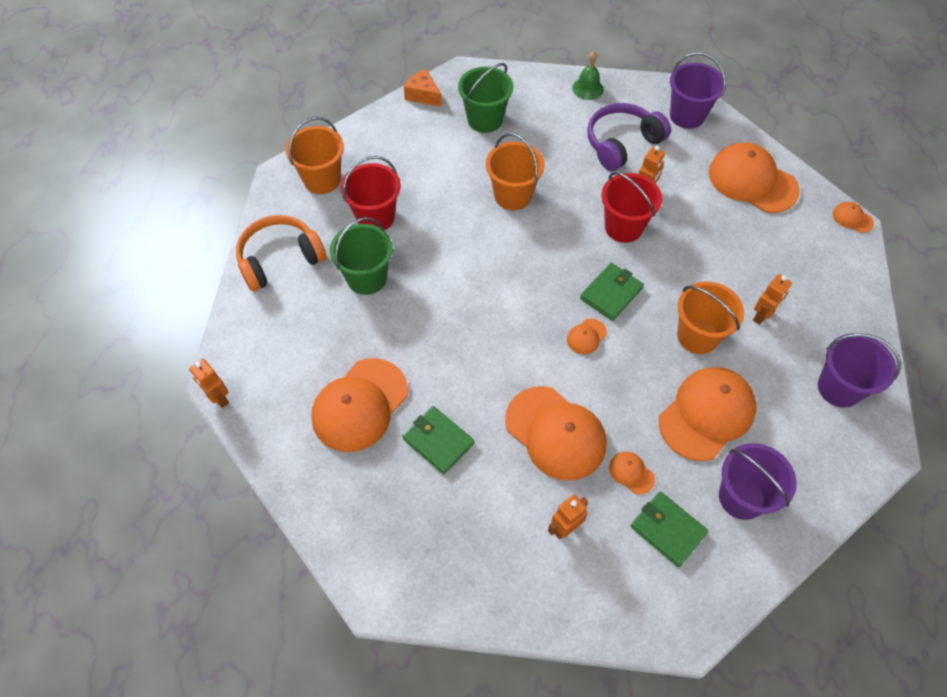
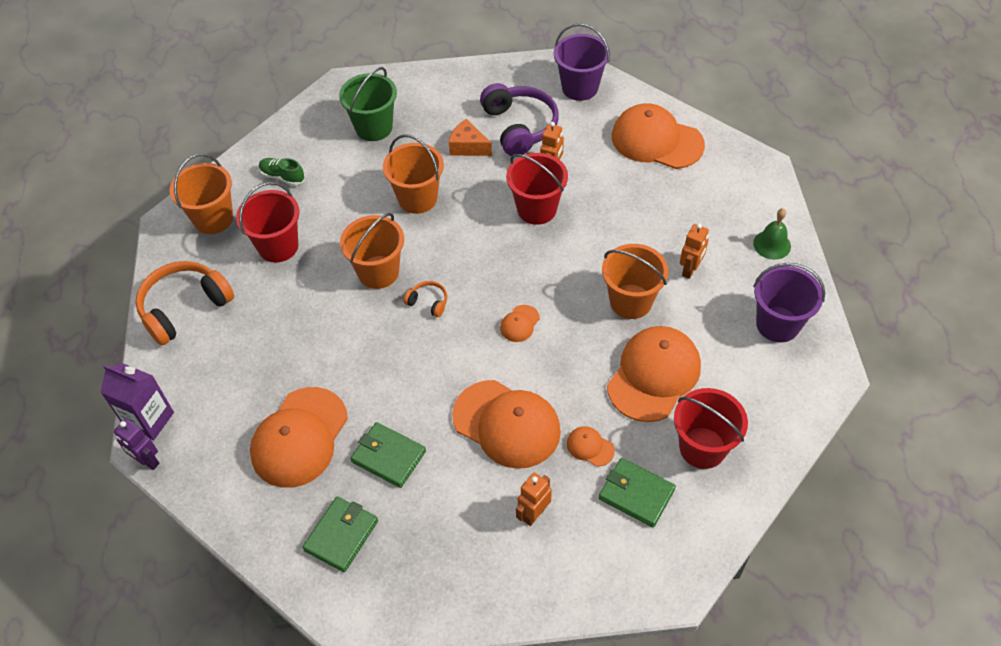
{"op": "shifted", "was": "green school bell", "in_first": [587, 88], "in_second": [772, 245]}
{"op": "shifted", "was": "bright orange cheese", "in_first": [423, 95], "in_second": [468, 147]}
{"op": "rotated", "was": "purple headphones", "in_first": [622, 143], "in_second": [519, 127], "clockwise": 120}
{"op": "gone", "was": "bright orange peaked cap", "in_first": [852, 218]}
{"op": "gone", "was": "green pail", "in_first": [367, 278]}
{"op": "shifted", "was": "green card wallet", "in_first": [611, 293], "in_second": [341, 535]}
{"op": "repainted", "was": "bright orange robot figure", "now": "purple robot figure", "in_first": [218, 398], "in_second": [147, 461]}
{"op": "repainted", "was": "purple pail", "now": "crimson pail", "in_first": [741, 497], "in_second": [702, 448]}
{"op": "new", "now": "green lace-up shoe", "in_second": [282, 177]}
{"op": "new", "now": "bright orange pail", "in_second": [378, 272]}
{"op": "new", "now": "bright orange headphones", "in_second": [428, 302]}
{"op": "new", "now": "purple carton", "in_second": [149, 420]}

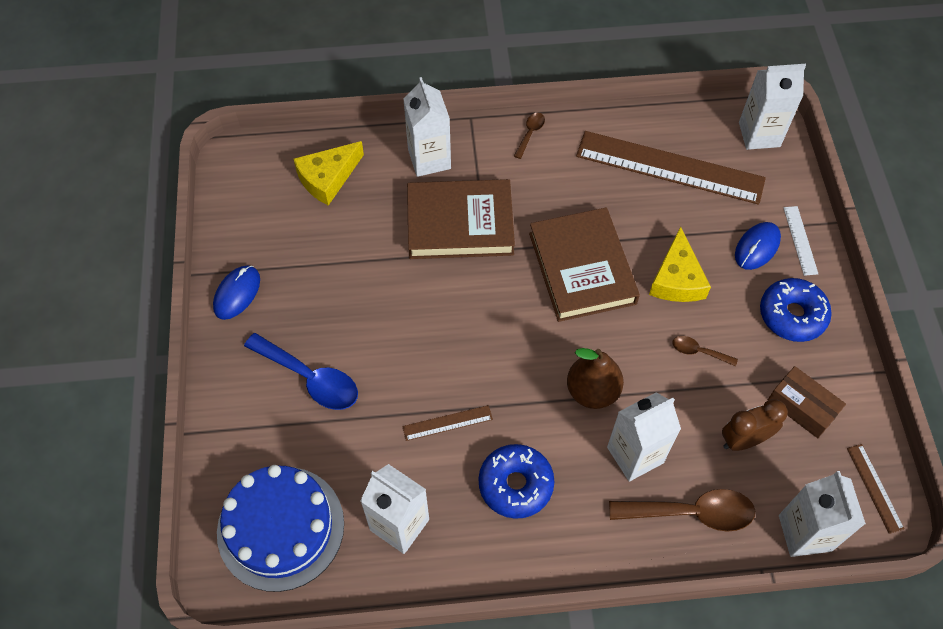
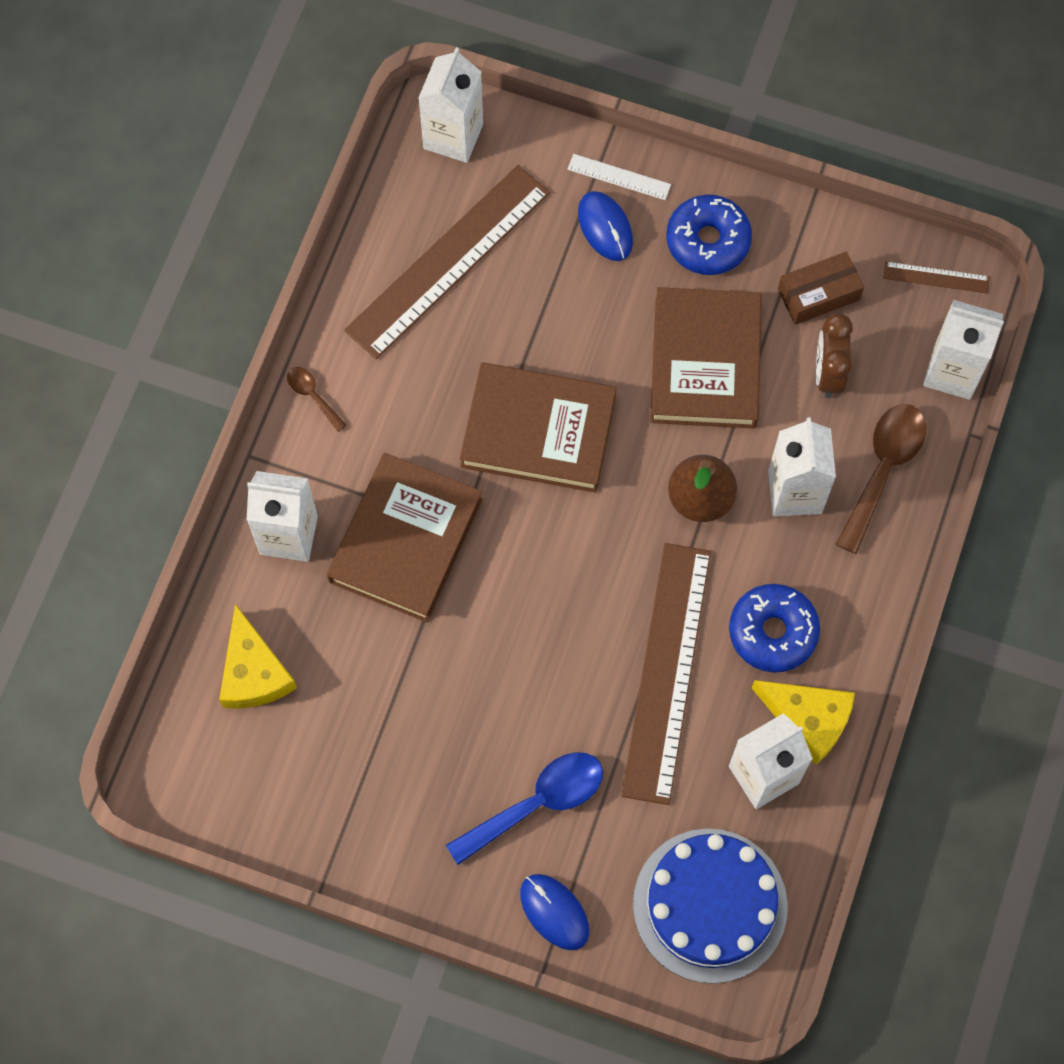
{"op": "shifted", "was": "bright yellow cheese", "in_first": [677, 279], "in_second": [808, 719]}
{"op": "shifted", "was": "cobalt mouse", "in_first": [237, 293], "in_second": [554, 912]}
{"op": "swapped", "was": "dark brown spoon", "now": "dark brown book", "in_first": [698, 351], "in_second": [705, 362]}
{"op": "scaled", "was": "dark brown straightedge", "in_first": [447, 423], "in_second": [666, 672], "ratio": 2.39}

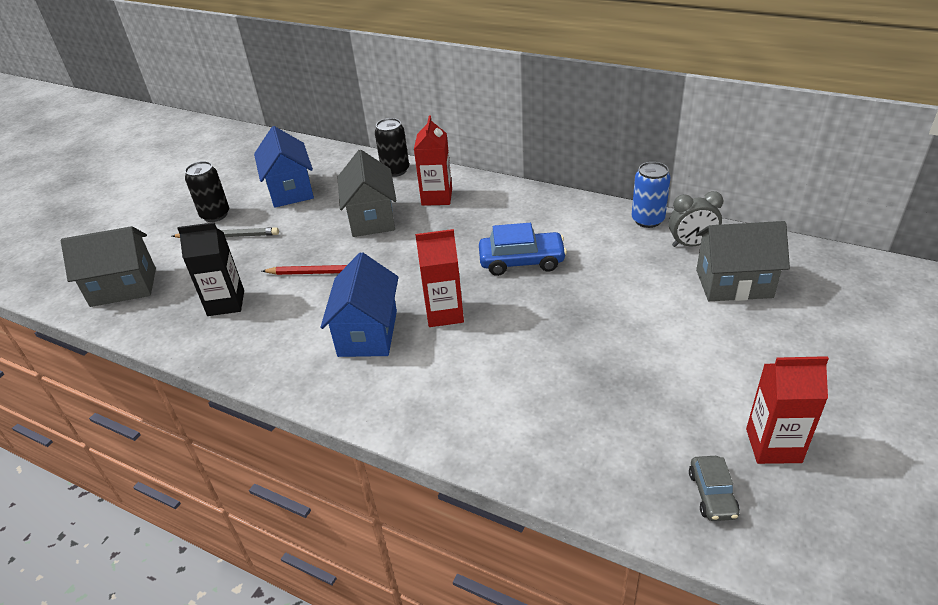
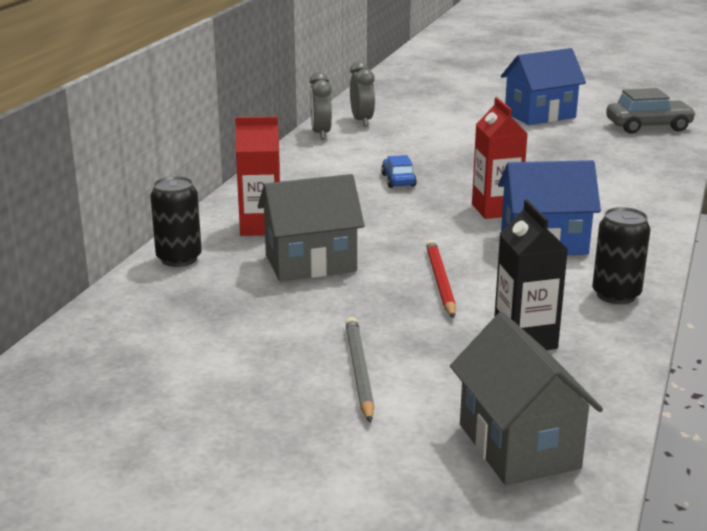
{"op": "shifted", "was": "cobalt house", "in_first": [290, 190], "in_second": [540, 115]}
{"op": "shifted", "was": "black tin", "in_first": [215, 215], "in_second": [616, 295]}
{"op": "swapped", "was": "cobalt tin", "now": "ash-grey bedside clock", "in_first": [647, 220], "in_second": [321, 133]}
{"op": "gone", "was": "ash-grey house", "in_first": [734, 283]}
{"op": "scaled", "was": "cobalt automobile", "in_first": [522, 261], "in_second": [398, 180], "ratio": 0.59}
{"op": "gone", "was": "crimson carton", "in_first": [773, 445]}
{"op": "scaled", "was": "ash-grey automobile", "in_first": [712, 494], "in_second": [648, 126], "ratio": 1.68}

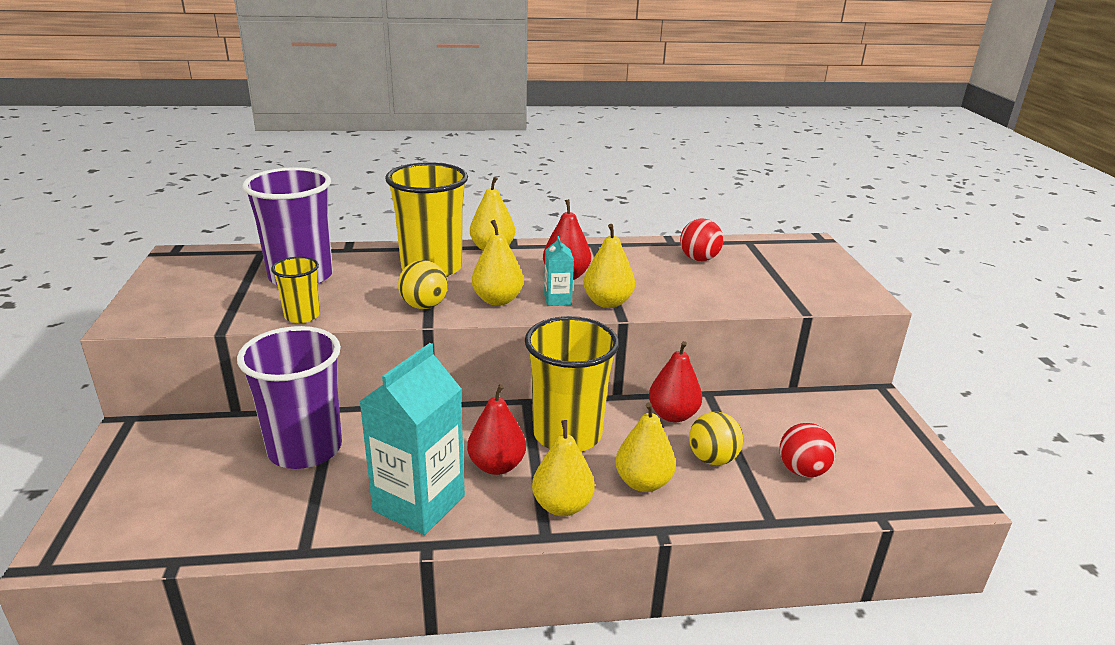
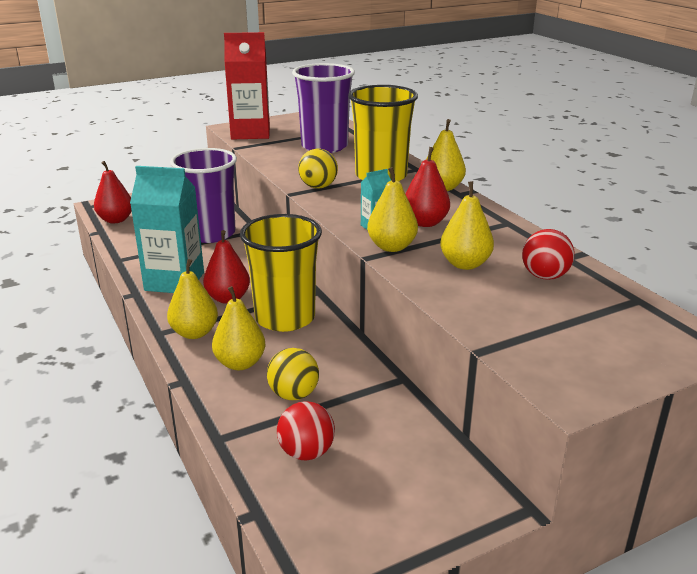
{"op": "shifted", "was": "bright yellow toy pear", "in_first": [497, 300], "in_second": [465, 264]}
{"op": "gone", "was": "bright yellow cup", "in_first": [302, 316]}
{"op": "shifted", "was": "crimson toy pear", "in_first": [673, 415], "in_second": [116, 220]}
{"op": "new", "now": "crimson carton", "in_second": [250, 133]}

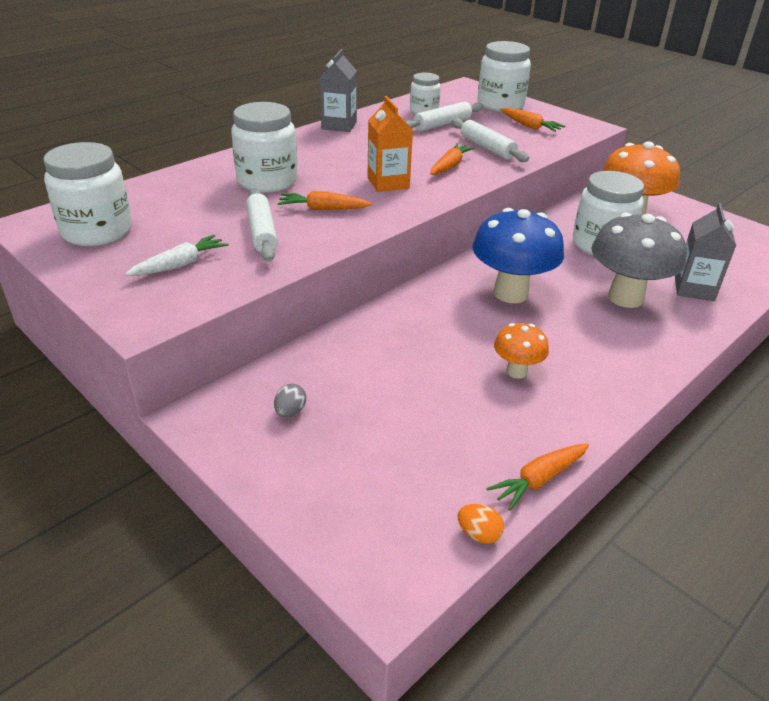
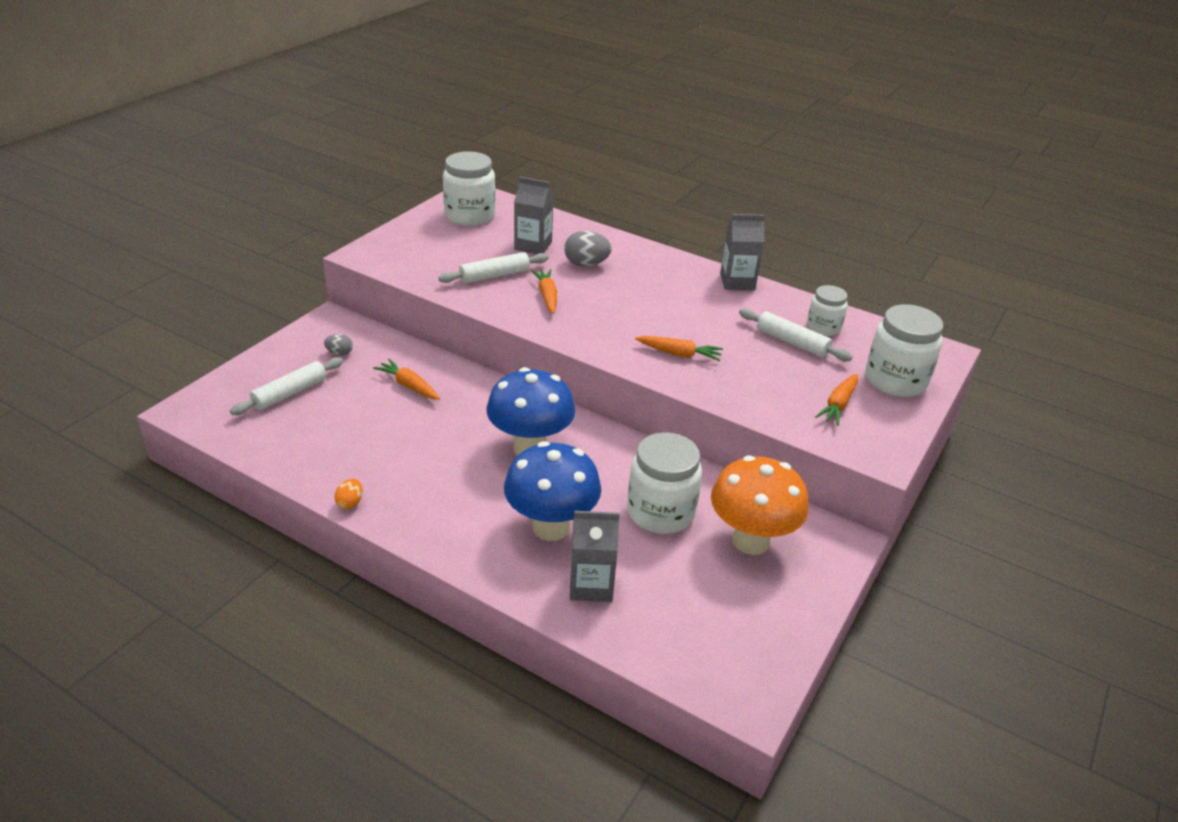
{"op": "gone", "was": "bright orange carton", "in_first": [388, 183]}
{"op": "swapped", "was": "snow-white jam jar", "now": "ash-grey toy egg", "in_first": [267, 181], "in_second": [586, 264]}
{"op": "shifted", "was": "snow-white rolling pin", "in_first": [487, 148], "in_second": [290, 393]}
{"op": "repainted", "was": "ash-grey fungus", "now": "cobalt fungus", "in_first": [625, 298], "in_second": [551, 527]}
{"op": "gone", "was": "snow-white root vegetable", "in_first": [180, 265]}
{"op": "gone", "was": "bright orange fungus", "in_first": [516, 371]}
{"op": "shifted", "was": "bright orange root vegetable", "in_first": [539, 480], "in_second": [409, 386]}
{"op": "shifted", "was": "bright orange toy egg", "in_first": [478, 534], "in_second": [350, 503]}
{"op": "new", "now": "ash-grey carton", "in_second": [533, 246]}

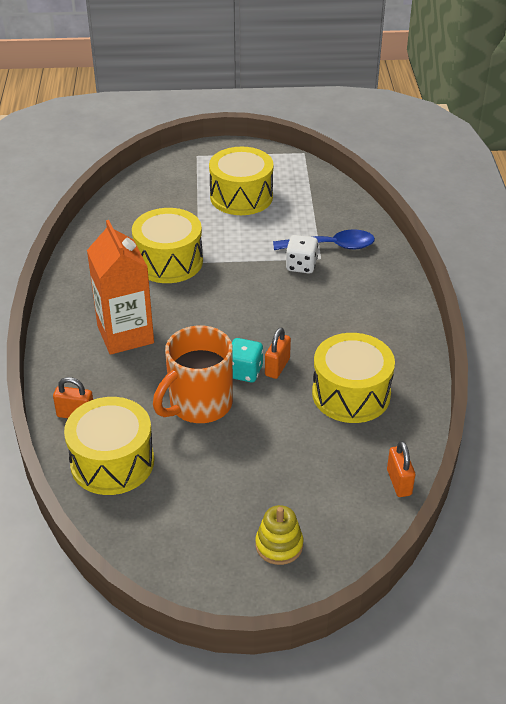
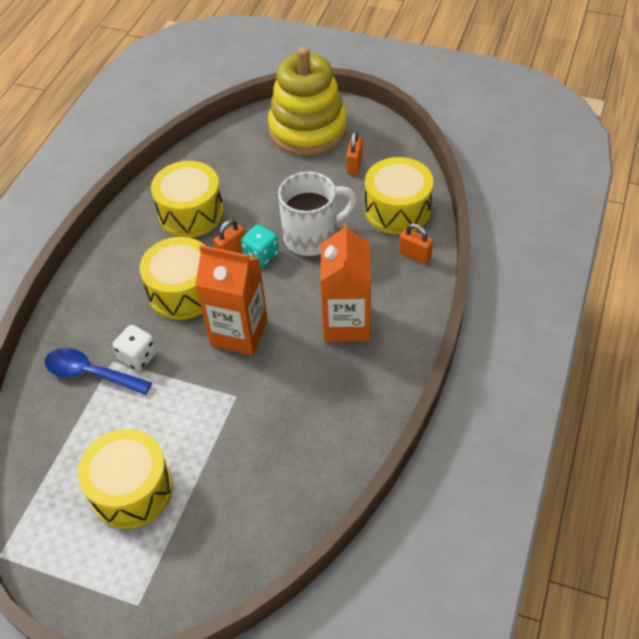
{"op": "shifted", "was": "bright yellow toy drum", "in_first": [169, 261], "in_second": [183, 291]}
{"op": "repainted", "was": "bright orange tea mug", "now": "snow-white tea mug", "in_first": [199, 404], "in_second": [312, 237]}
{"op": "shifted", "was": "bright orange lock", "in_first": [399, 482], "in_second": [354, 165]}
{"op": "scaled", "was": "bright yellow stacking rings", "in_first": [279, 545], "in_second": [308, 130], "ratio": 2.42}
{"op": "new", "now": "bright orange carton", "in_second": [239, 332]}

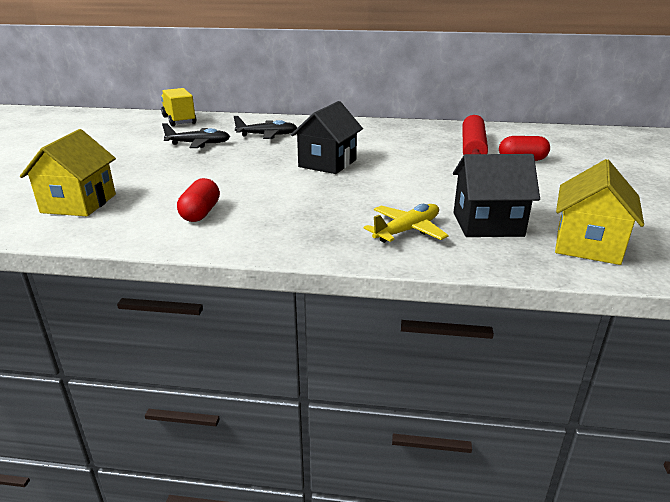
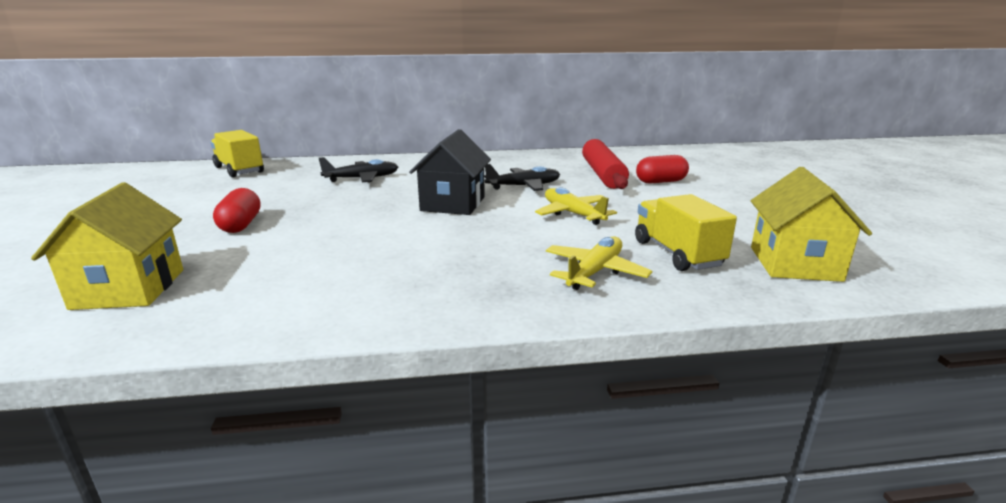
{"op": "shifted", "was": "black plane", "in_first": [199, 144], "in_second": [524, 186]}
{"op": "swapped", "was": "black house", "now": "bright yellow toy truck", "in_first": [487, 224], "in_second": [677, 253]}
{"op": "shifted", "was": "crimson pill shape", "in_first": [200, 213], "in_second": [240, 225]}
{"op": "new", "now": "bright yellow plane", "in_second": [572, 214]}

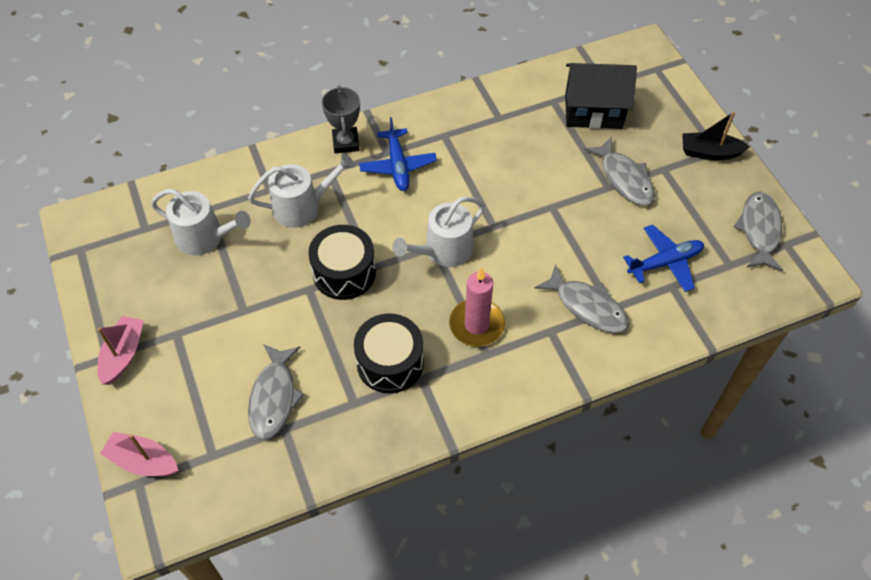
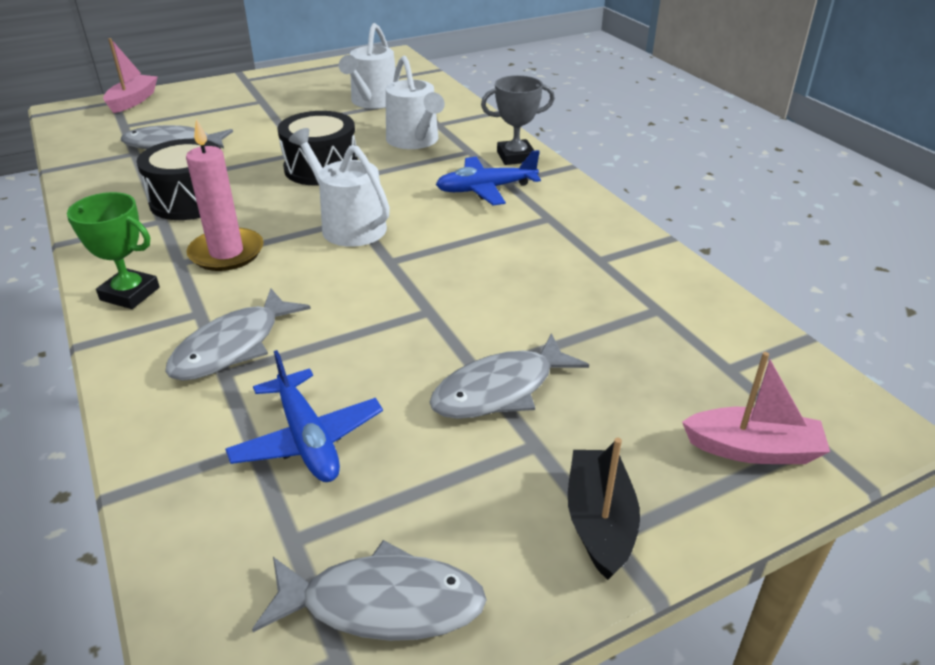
{"op": "gone", "was": "black house", "in_first": [593, 111]}
{"op": "shifted", "was": "rosy boat", "in_first": [123, 354], "in_second": [753, 449]}
{"op": "new", "now": "green award cup", "in_second": [130, 294]}

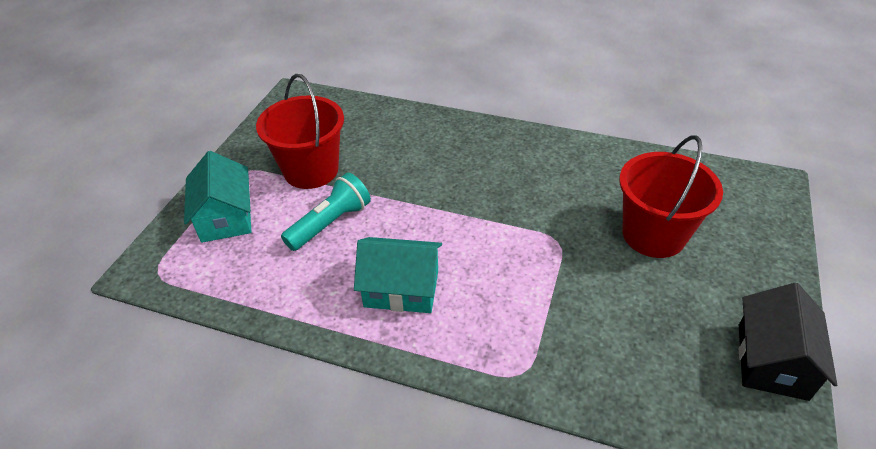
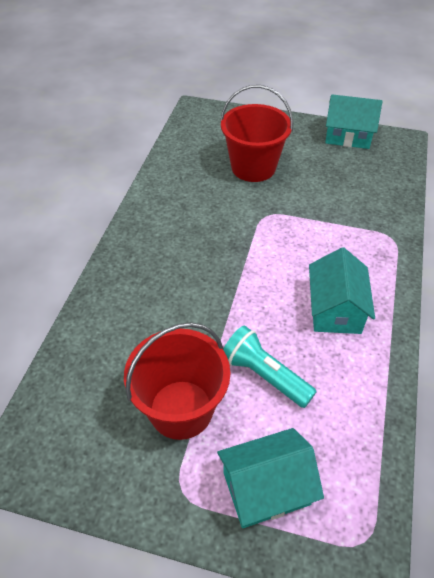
{"op": "repainted", "was": "black house", "now": "aqua house", "in_first": [772, 361], "in_second": [348, 136]}

